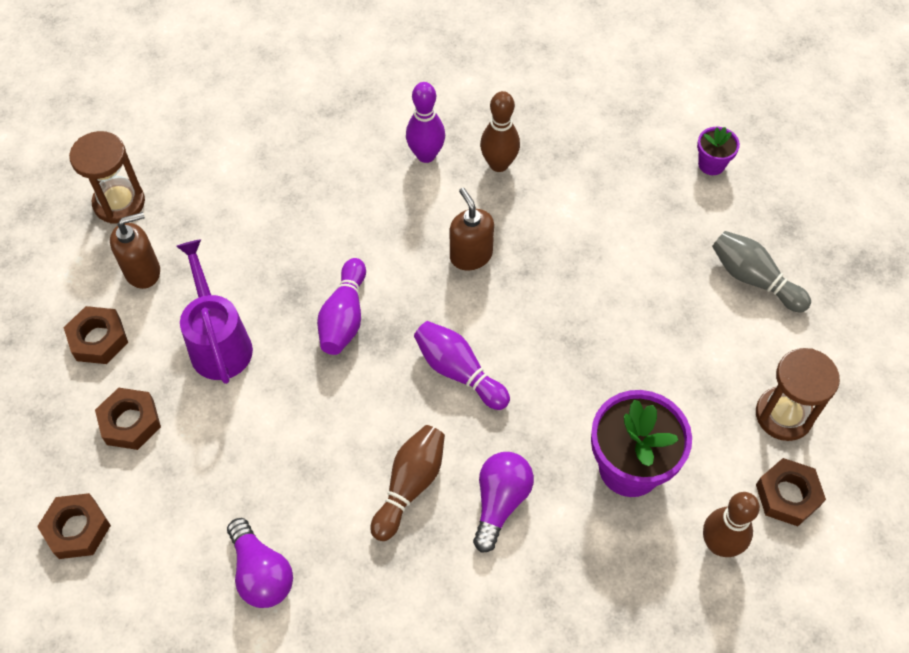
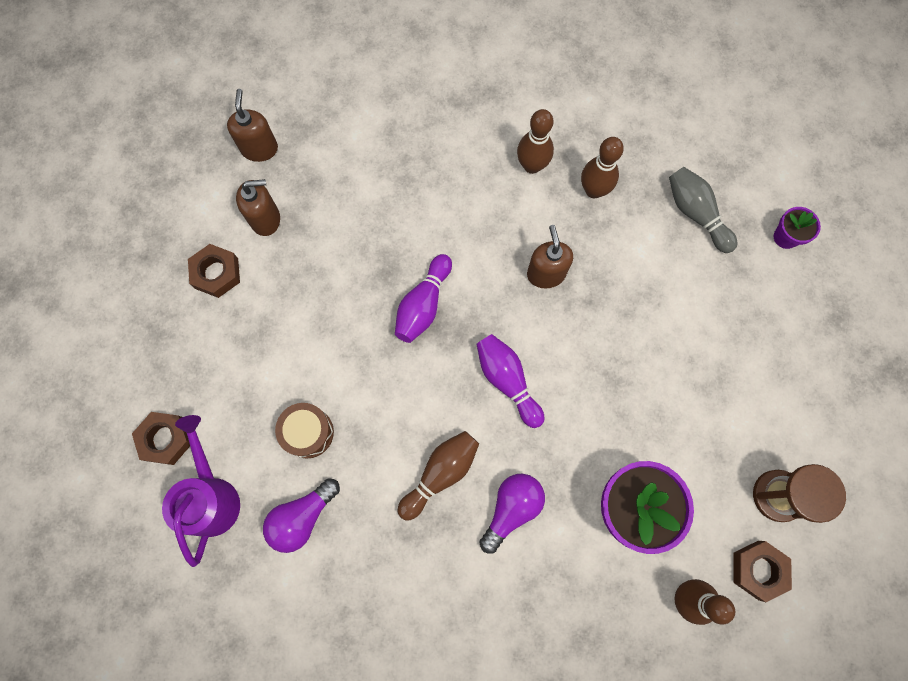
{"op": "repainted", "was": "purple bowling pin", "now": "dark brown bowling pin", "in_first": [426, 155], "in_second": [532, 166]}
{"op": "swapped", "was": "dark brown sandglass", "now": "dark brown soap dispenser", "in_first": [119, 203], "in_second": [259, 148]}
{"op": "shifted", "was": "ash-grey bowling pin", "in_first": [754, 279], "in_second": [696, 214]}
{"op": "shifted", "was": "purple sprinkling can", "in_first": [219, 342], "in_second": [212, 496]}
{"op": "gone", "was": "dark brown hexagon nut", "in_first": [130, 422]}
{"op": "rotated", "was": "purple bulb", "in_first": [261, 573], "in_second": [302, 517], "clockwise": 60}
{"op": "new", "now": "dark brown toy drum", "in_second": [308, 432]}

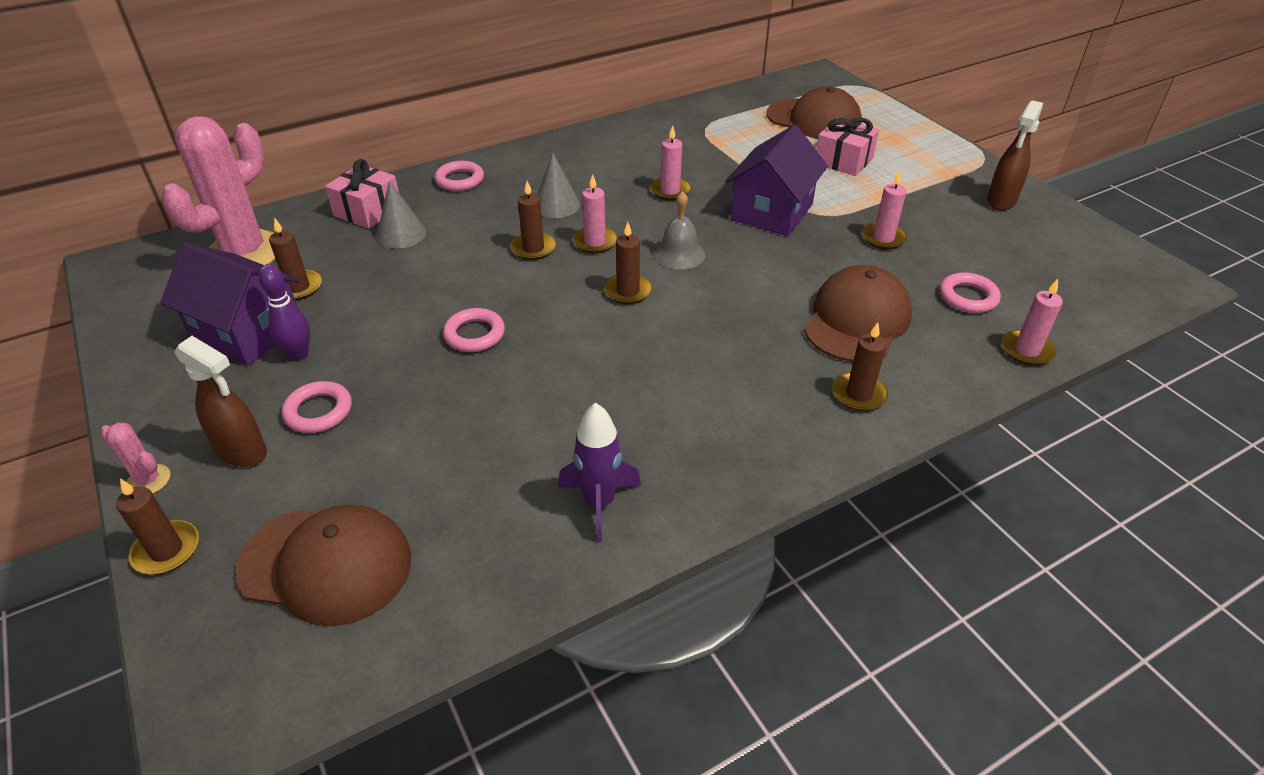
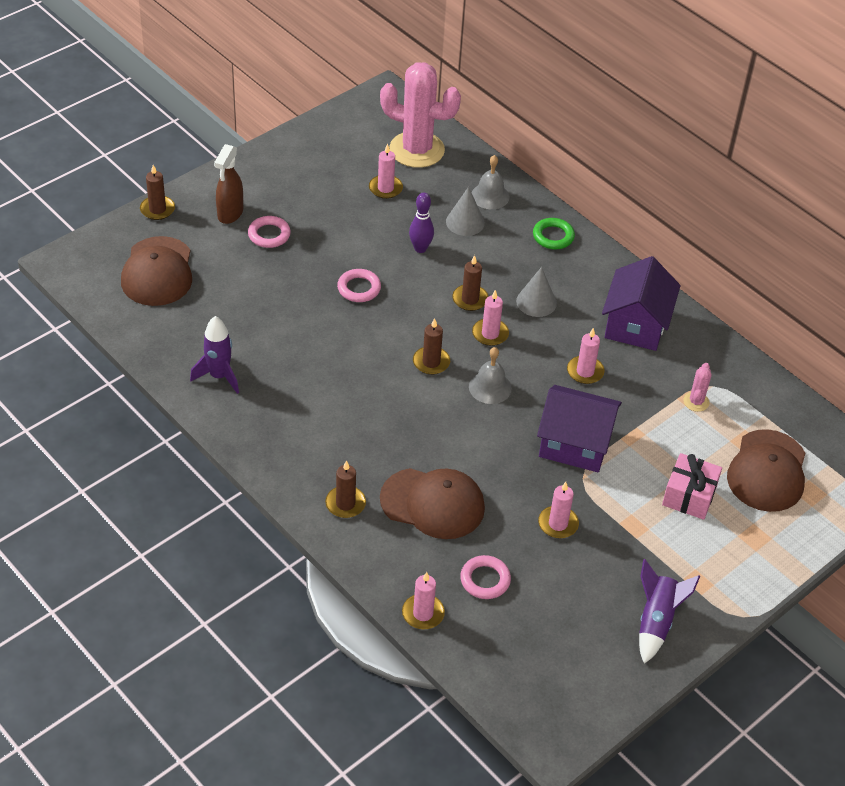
{"op": "swapped", "was": "dark brown spray bottle", "now": "purple spaceship", "in_first": [1001, 201], "in_second": [656, 621]}
{"op": "swapped", "was": "rosy gift", "now": "ash-grey school bell", "in_first": [368, 211], "in_second": [490, 196]}
{"op": "repainted", "was": "rosy hoop", "now": "green hoop", "in_first": [460, 180], "in_second": [553, 236]}
{"op": "repainted", "was": "dark brown pillar candle", "now": "rosy pillar candle", "in_first": [298, 287], "in_second": [385, 188]}
{"op": "shifted", "was": "purple house", "in_first": [247, 331], "in_second": [636, 324]}
{"op": "shifted", "was": "purple bowling pin", "in_first": [298, 354], "in_second": [420, 248]}
{"op": "shifted", "was": "rosy prickly plant", "in_first": [148, 480], "in_second": [696, 402]}

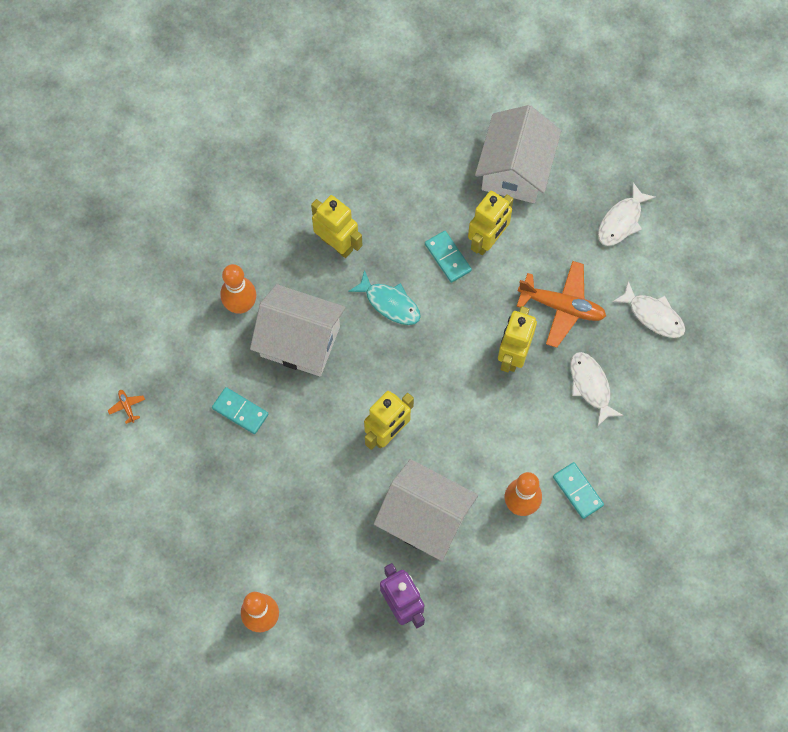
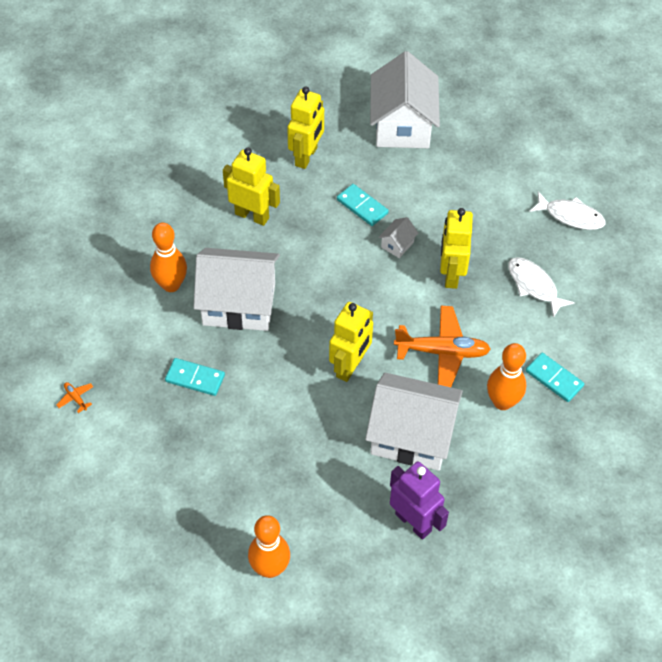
{"op": "gone", "was": "snow-white fish", "in_first": [621, 221]}
{"op": "shifted", "was": "bright yellow robot figure", "in_first": [487, 240], "in_second": [306, 156]}
{"op": "shifted", "was": "bright orange plane", "in_first": [562, 306], "in_second": [442, 352]}
{"op": "gone", "was": "aqua fish", "in_first": [389, 303]}
{"op": "new", "now": "snow-white house", "in_second": [397, 245]}

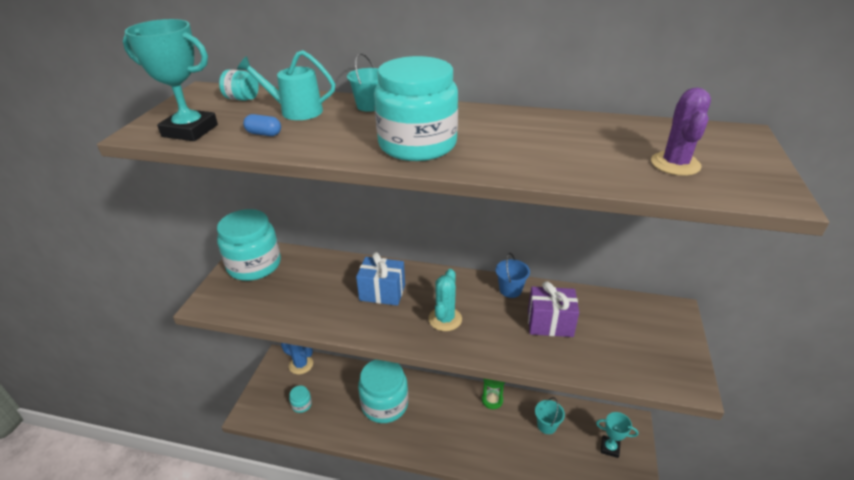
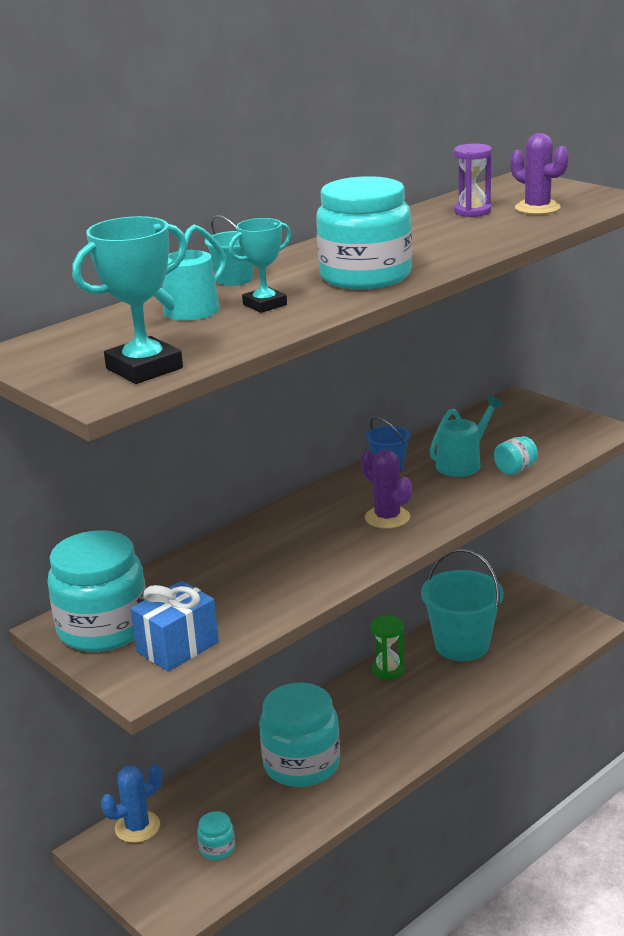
{"op": "shifted", "was": "aqua jam jar", "in_first": [242, 99], "in_second": [515, 469]}
{"op": "gone", "was": "cobalt pill shape", "in_first": [264, 134]}
{"op": "shifted", "was": "cobalt gift", "in_first": [382, 292], "in_second": [177, 647]}
{"op": "repainted", "was": "aqua prickly plant", "now": "purple prickly plant", "in_first": [445, 319], "in_second": [387, 517]}
{"op": "swapped", "was": "purple gift", "now": "aqua sprinkling can", "in_first": [550, 323], "in_second": [463, 463]}
{"op": "scaled", "was": "aqua pail", "in_first": [547, 425], "in_second": [462, 645], "ratio": 2.01}
{"op": "shifted", "was": "aqua award cup", "in_first": [610, 448], "in_second": [264, 305]}
{"op": "new", "now": "purple sandglass", "in_second": [472, 211]}

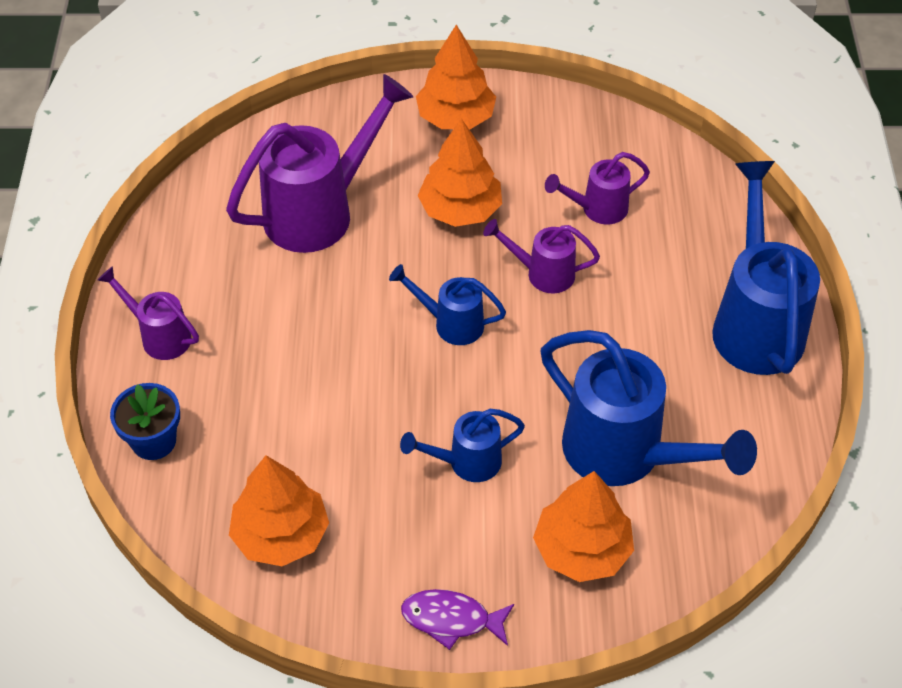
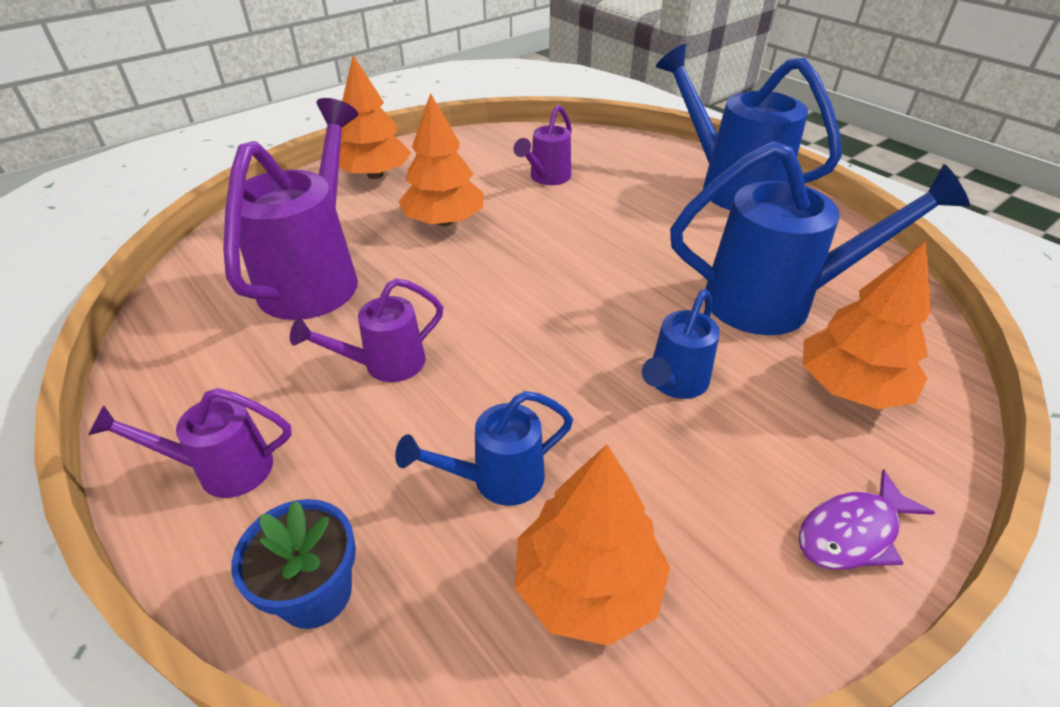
{"op": "shifted", "was": "purple sprinkling can", "in_first": [543, 273], "in_second": [385, 364]}
{"op": "shifted", "was": "cobalt sprinkling can", "in_first": [451, 323], "in_second": [497, 479]}

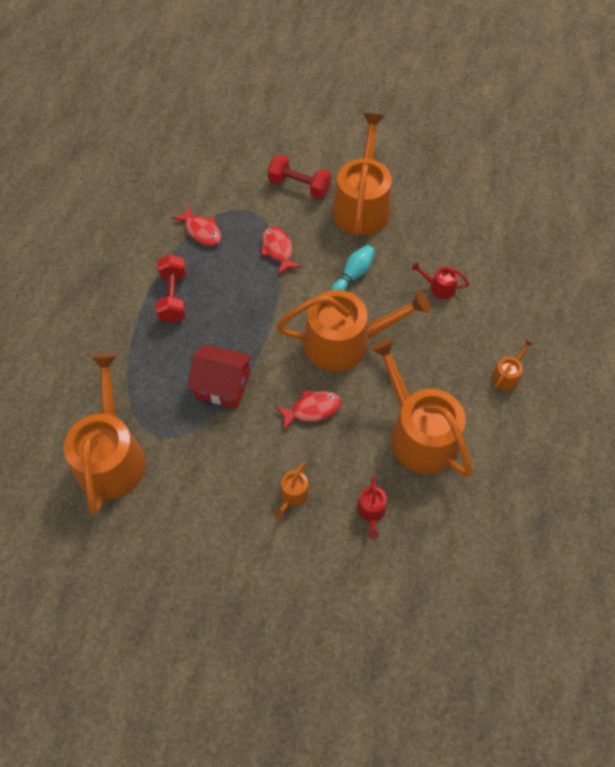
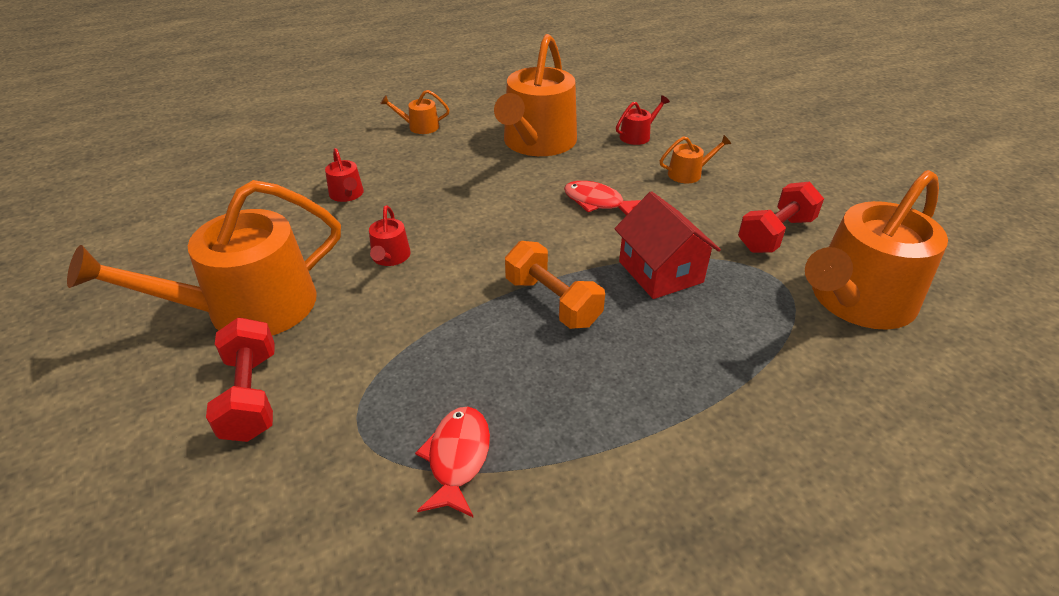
{"op": "gone", "was": "crimson fish", "in_first": [278, 250]}
{"op": "swapped", "was": "aqua bowling pin", "now": "crimson sprinkling can", "in_first": [353, 275], "in_second": [390, 257]}
{"op": "shifted", "was": "crimson free weight", "in_first": [173, 297], "in_second": [775, 234]}
{"op": "gone", "was": "bright orange sprinkling can", "in_first": [345, 342]}
{"op": "new", "now": "bright orange free weight", "in_second": [552, 302]}

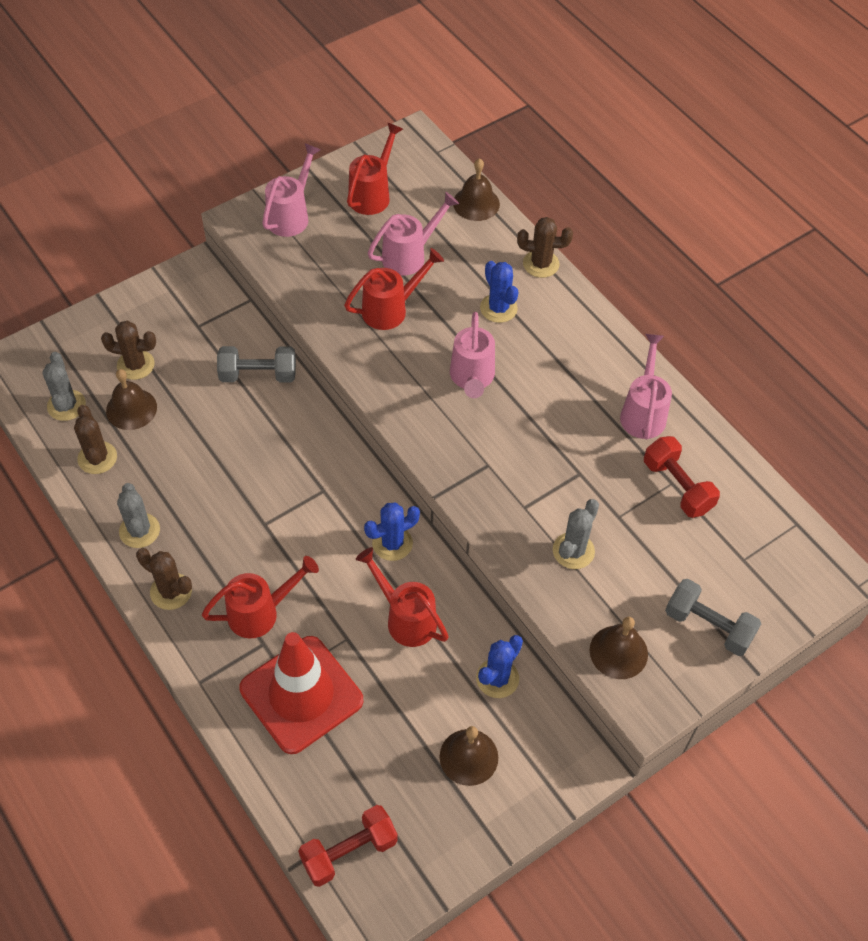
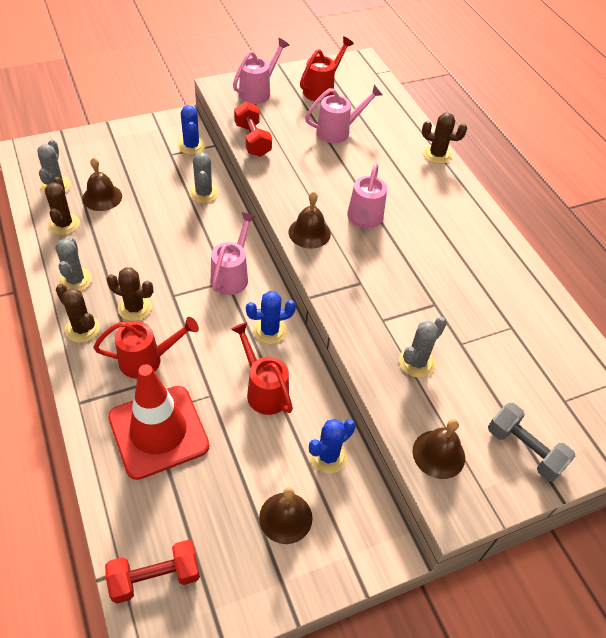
{"op": "shifted", "was": "dark brown school bell", "in_first": [476, 203], "in_second": [309, 232]}
{"op": "gone", "was": "crimson sprinkling can", "in_first": [391, 309]}
{"op": "shifted", "was": "cobalt prickly plant", "in_first": [498, 308], "in_second": [191, 146]}
{"op": "shifted", "was": "dark brown prickly plant", "in_first": [135, 365], "in_second": [134, 308]}
{"op": "shifted", "was": "rosy sprinkling can", "in_first": [643, 412], "in_second": [232, 275]}
{"op": "swapped", "was": "ash-grey free weight", "now": "ash-grey prickly plant", "in_first": [258, 375], "in_second": [204, 193]}
{"op": "shifted", "was": "crimson free weight", "in_first": [677, 486], "in_second": [252, 140]}

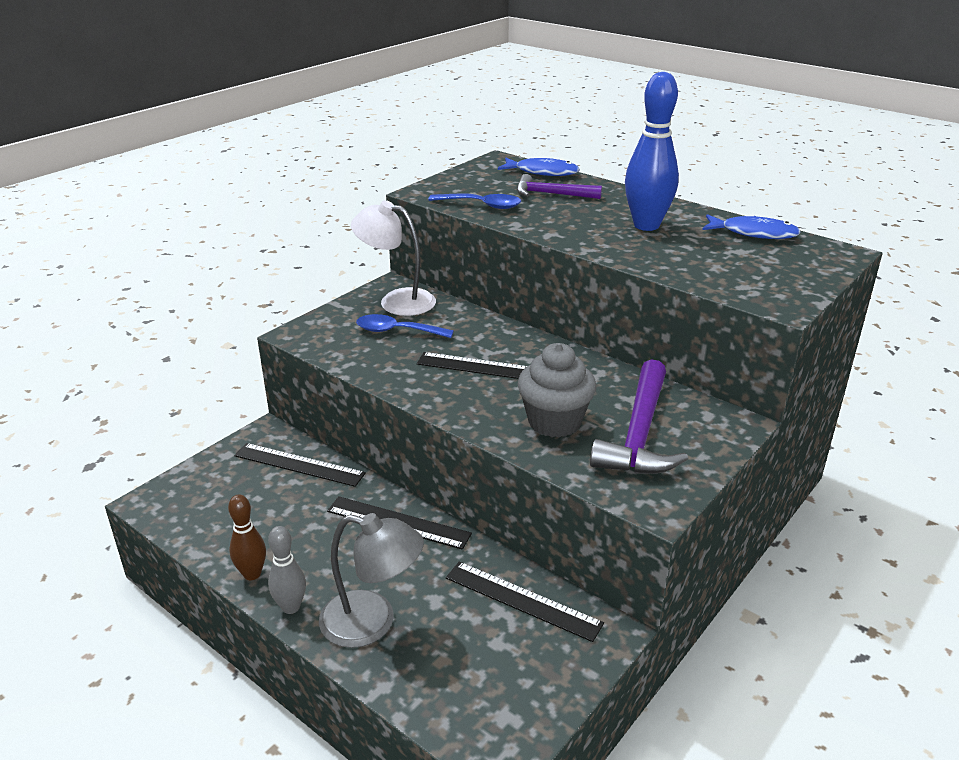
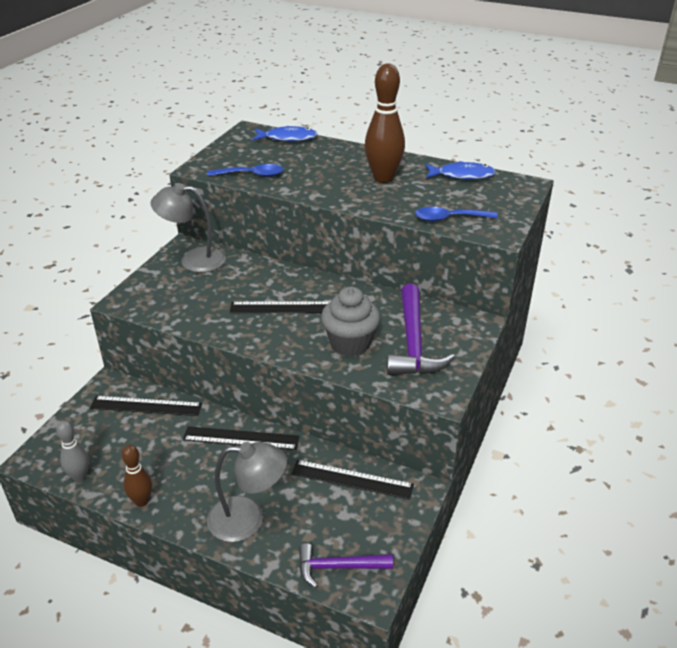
{"op": "repainted", "was": "cobalt bowling pin", "now": "dark brown bowling pin", "in_first": [646, 225], "in_second": [383, 178]}
{"op": "shifted", "was": "purple hammer", "in_first": [551, 194], "in_second": [338, 567]}
{"op": "repainted", "was": "snow-white desk lamp", "now": "ash-grey desk lamp", "in_first": [397, 301], "in_second": [193, 260]}
{"op": "shifted", "was": "cobalt spoon", "in_first": [397, 331], "in_second": [449, 218]}
{"op": "shifted", "was": "ash-grey bowling pin", "in_first": [291, 607], "in_second": [79, 476]}

